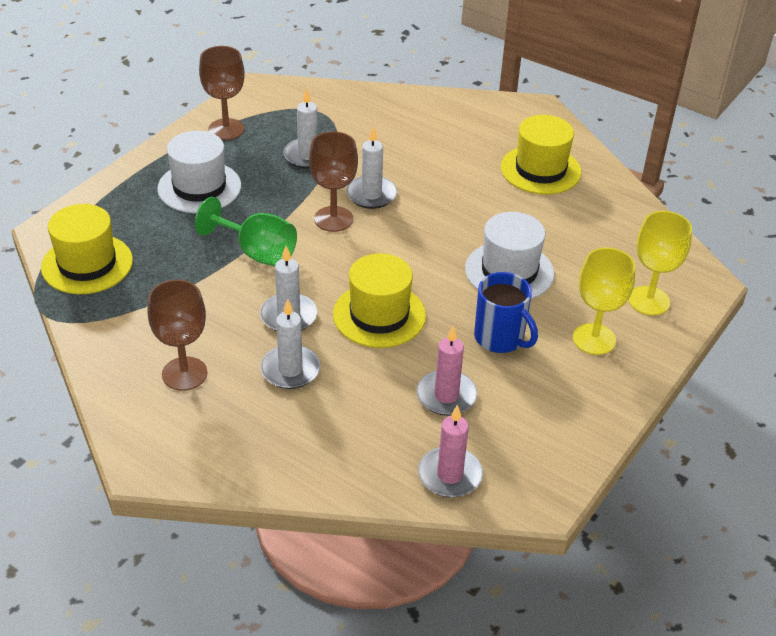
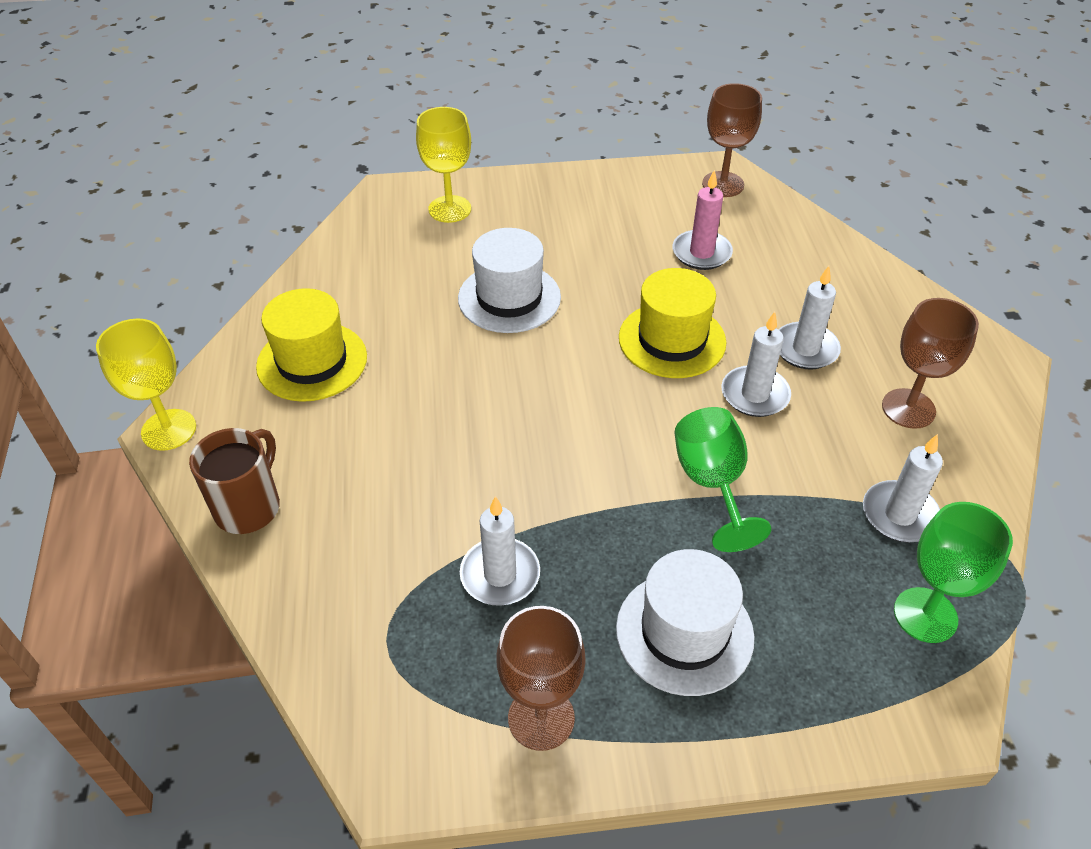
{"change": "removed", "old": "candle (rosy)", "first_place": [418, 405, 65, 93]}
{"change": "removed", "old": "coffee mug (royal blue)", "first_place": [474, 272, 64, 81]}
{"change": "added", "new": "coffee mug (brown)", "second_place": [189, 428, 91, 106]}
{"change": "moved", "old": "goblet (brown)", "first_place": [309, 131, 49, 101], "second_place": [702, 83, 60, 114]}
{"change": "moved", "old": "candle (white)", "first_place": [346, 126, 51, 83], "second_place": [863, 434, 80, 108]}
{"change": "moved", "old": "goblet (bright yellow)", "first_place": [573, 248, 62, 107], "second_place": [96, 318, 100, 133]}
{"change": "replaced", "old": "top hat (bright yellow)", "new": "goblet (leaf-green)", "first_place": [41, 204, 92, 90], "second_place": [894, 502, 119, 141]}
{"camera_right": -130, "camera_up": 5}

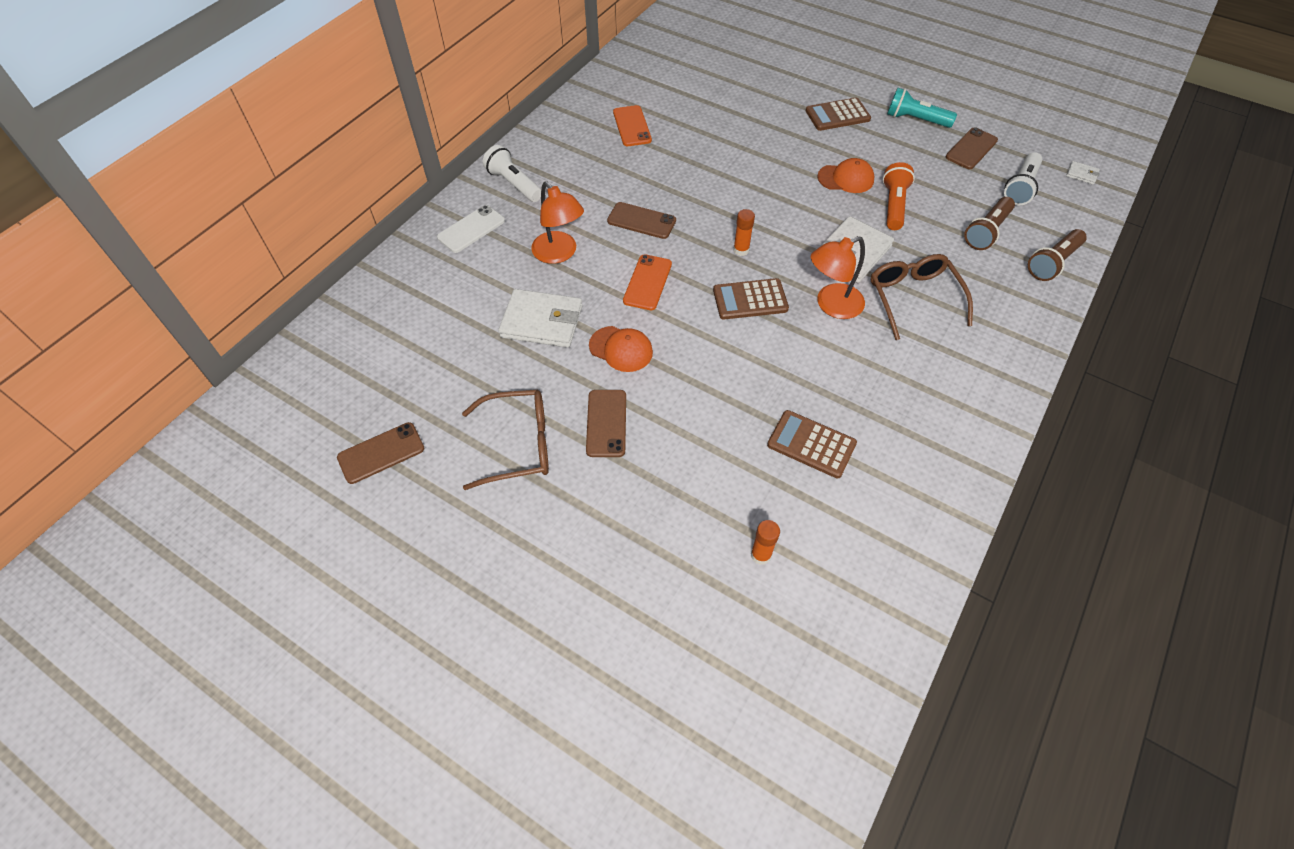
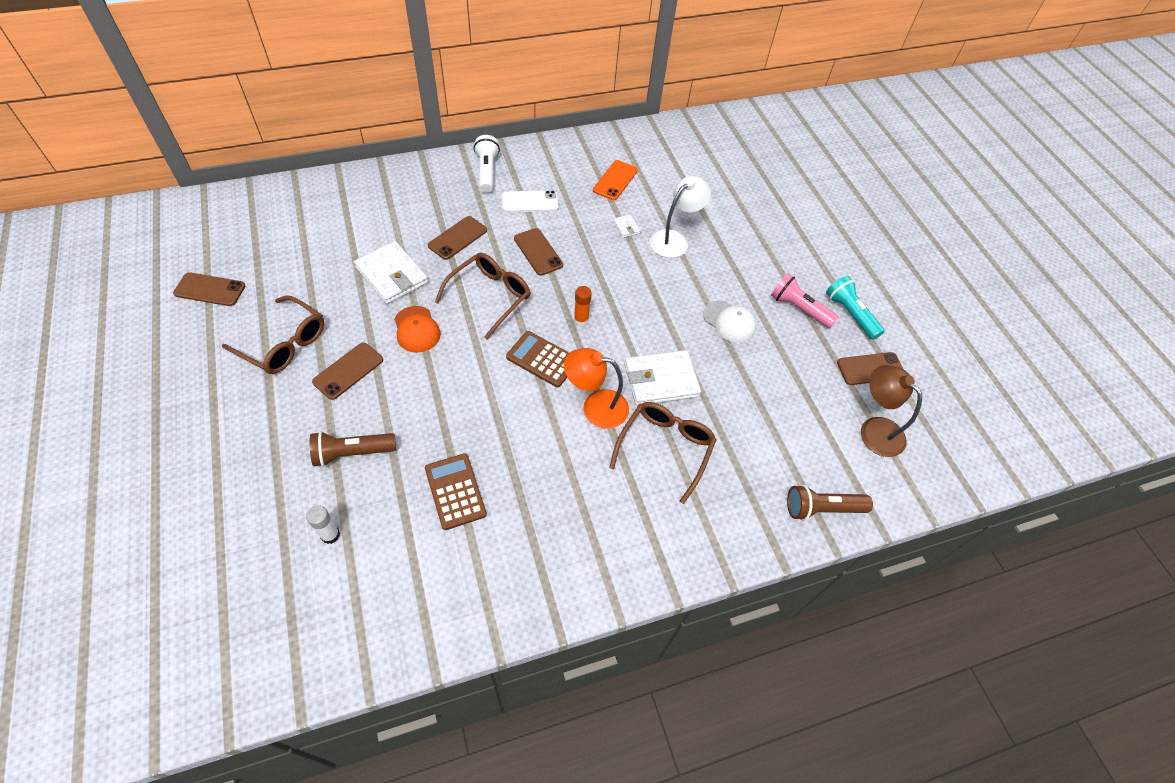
{"change": "removed", "old": "pocket calculator (brown)", "first_place": [806, 98, 65, 33]}
{"change": "removed", "old": "pocket torch (bright orange)", "first_place": [883, 162, 32, 68]}
{"change": "added", "new": "lamp (white)", "second_place": [650, 176, 61, 82]}
{"change": "added", "new": "pocket torch (rosy)", "second_place": [771, 273, 68, 55]}
{"change": "moved", "old": "smartphone (white)", "first_place": [437, 205, 68, 48], "second_place": [502, 190, 57, 22]}
{"change": "moved", "old": "pocket torch (brown)", "first_place": [964, 197, 51, 53], "second_place": [310, 431, 86, 36]}
{"change": "moved", "old": "card wallet (white)", "first_place": [1066, 161, 34, 24], "second_place": [613, 214, 28, 24]}
{"change": "replaced", "old": "lamp (bright orange)", "new": "smartphone (brown)", "first_place": [531, 182, 53, 82], "second_place": [428, 216, 59, 44]}
{"change": "replaced", "old": "smartphone (bright orange)", "new": "spectacles (brown)", "first_place": [623, 254, 49, 56], "second_place": [435, 253, 96, 86]}
{"change": "replaced", "old": "pocket torch (white)", "new": "lamp (brown)", "first_place": [1004, 152, 38, 53], "second_place": [861, 365, 61, 92]}
{"change": "recoloured", "old": "glue stick (bright orange)", "new": "glue stick (white)", "first_place": [751, 520, 29, 45], "second_place": [306, 506, 34, 38]}
{"change": "recoloured", "old": "peaked cap (bright orange)", "new": "peaked cap (white)", "first_place": [817, 158, 57, 35], "second_place": [703, 301, 53, 41]}
{"camera_right": 35, "camera_up": 0}

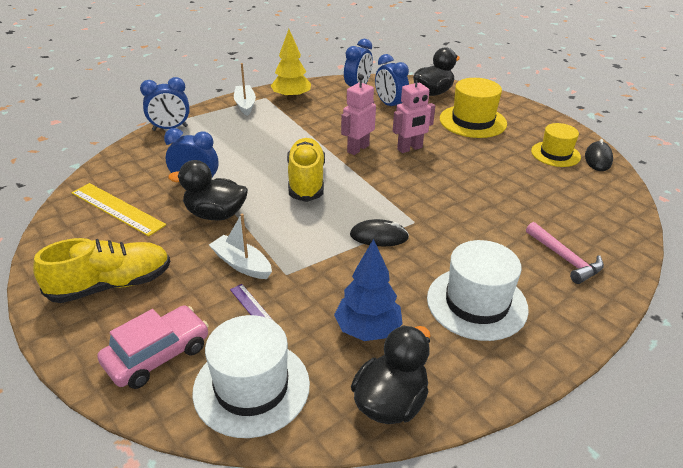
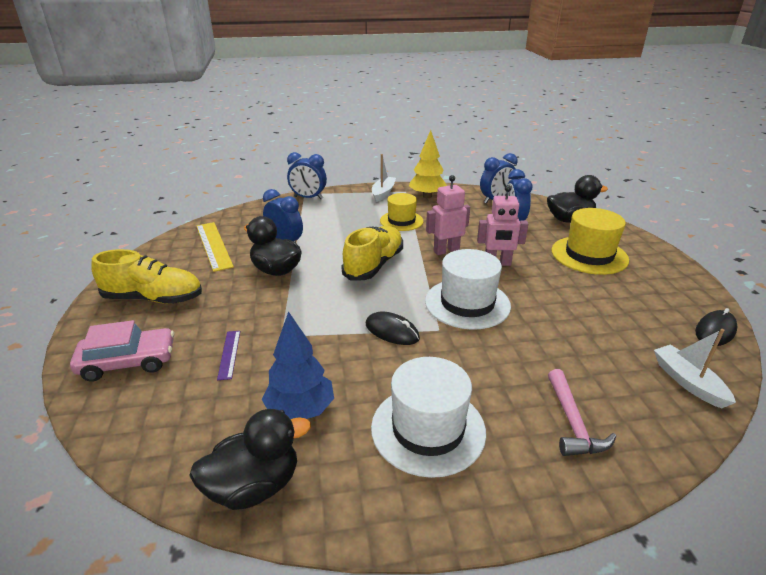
{"change": "moved", "old": "top hat (white)", "first_place": [193, 315, 117, 123], "second_place": [425, 249, 86, 81]}
{"change": "moved", "old": "toy boat (white)", "first_place": [209, 213, 63, 66], "second_place": [654, 329, 82, 80]}
{"change": "moved", "old": "top hat (bright yellow)", "first_place": [531, 123, 50, 44], "second_place": [380, 193, 44, 38]}
{"camera_right": 30, "camera_up": -5}

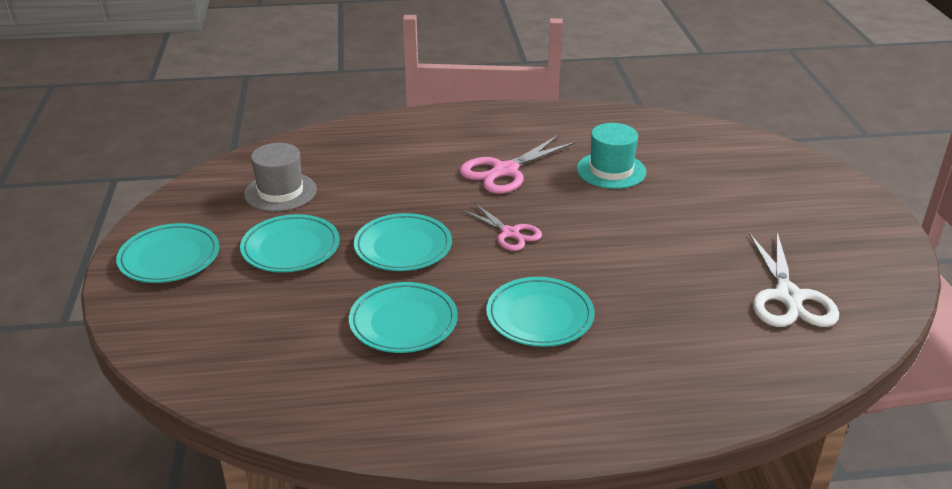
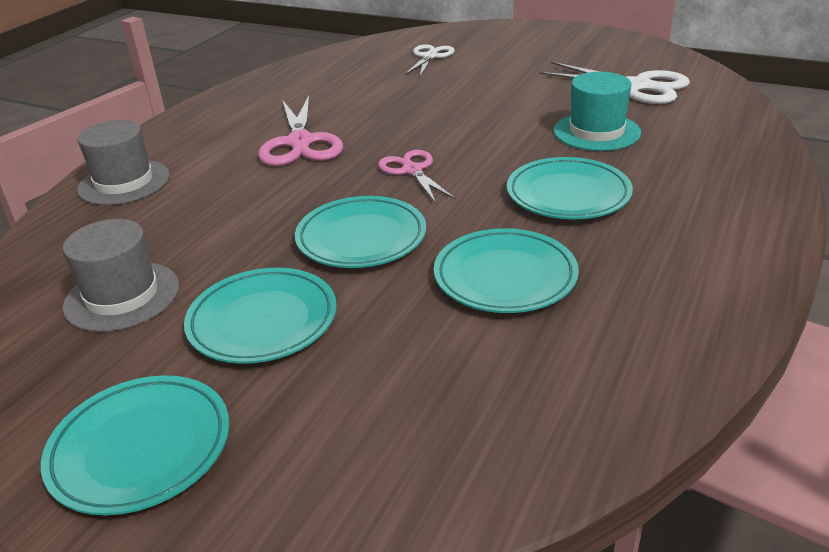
{"change": "added", "new": "top hat (grey)", "second_place": [77, 120, 93, 85]}
{"change": "added", "new": "scissors (white)", "second_place": [404, 44, 51, 33]}
{"change": "moved", "old": "top hat (turquoise)", "first_place": [577, 123, 69, 66], "second_place": [554, 72, 87, 79]}
{"change": "turned", "old": "scissors (rosy)", "first_place": [462, 203, 80, 48], "second_place": [378, 150, 78, 54], "degrees": -105}
{"camera_right": -55, "camera_up": 0}

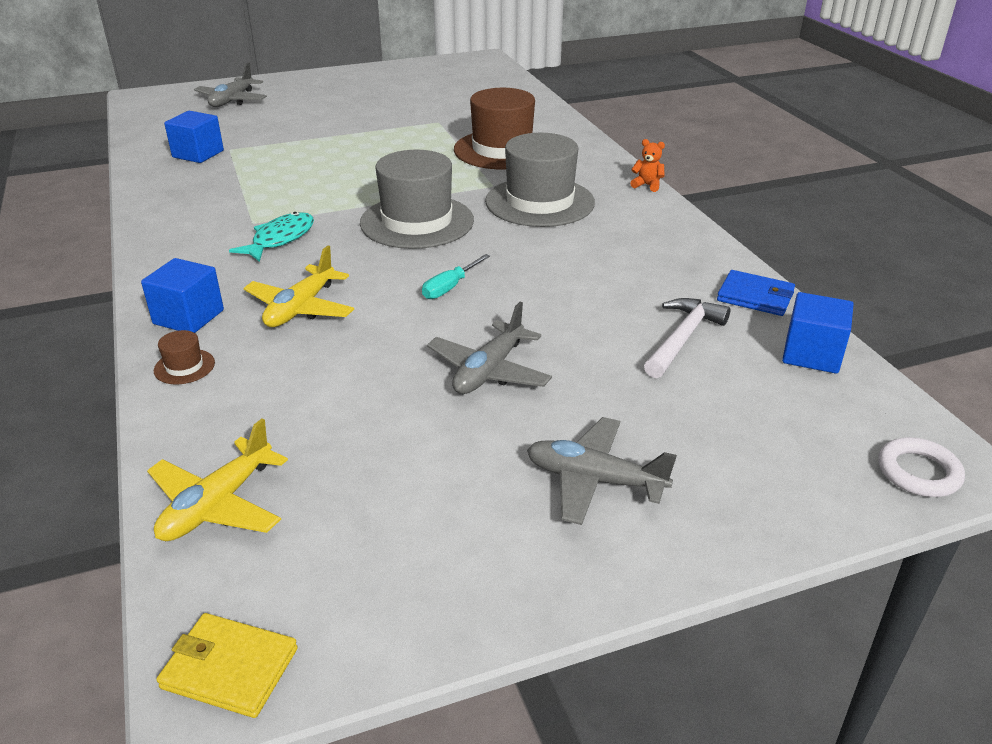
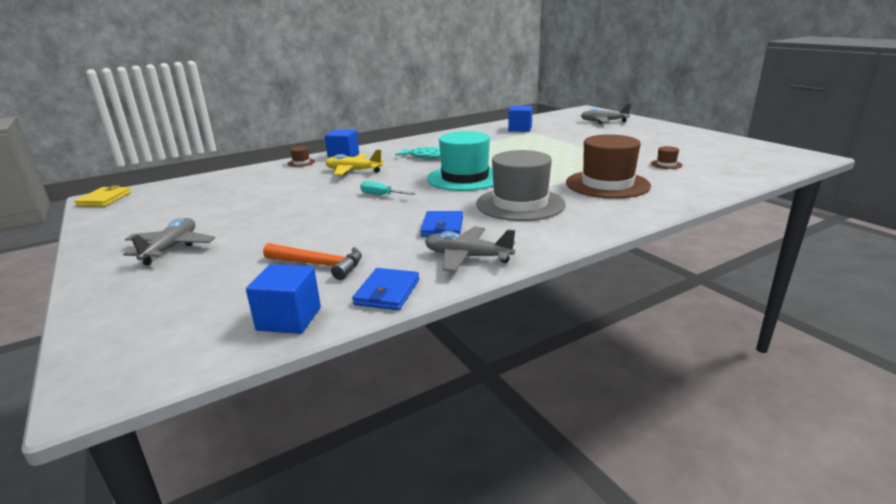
{"change": "removed", "old": "plane (bright yellow)", "first_place": [147, 418, 141, 123]}
{"change": "removed", "old": "teddy (bright orange)", "first_place": [630, 139, 35, 53]}
{"change": "removed", "old": "torus (white)", "first_place": [878, 437, 87, 60]}
{"change": "added", "new": "card wallet (royal blue)", "second_place": [420, 211, 43, 26]}
{"change": "added", "new": "top hat (brown)", "second_place": [651, 146, 32, 23]}
{"change": "moved", "old": "plane (grey)", "first_place": [427, 302, 125, 92], "second_place": [425, 227, 90, 45]}
{"change": "recoloured", "old": "top hat (grey)", "new": "top hat (turquoise)", "first_place": [360, 150, 114, 99], "second_place": [427, 131, 67, 60]}
{"change": "recoloured", "old": "claw hammer (white)", "new": "claw hammer (bright orange)", "first_place": [644, 298, 86, 80], "second_place": [263, 243, 99, 37]}
{"camera_right": 80, "camera_up": -10}

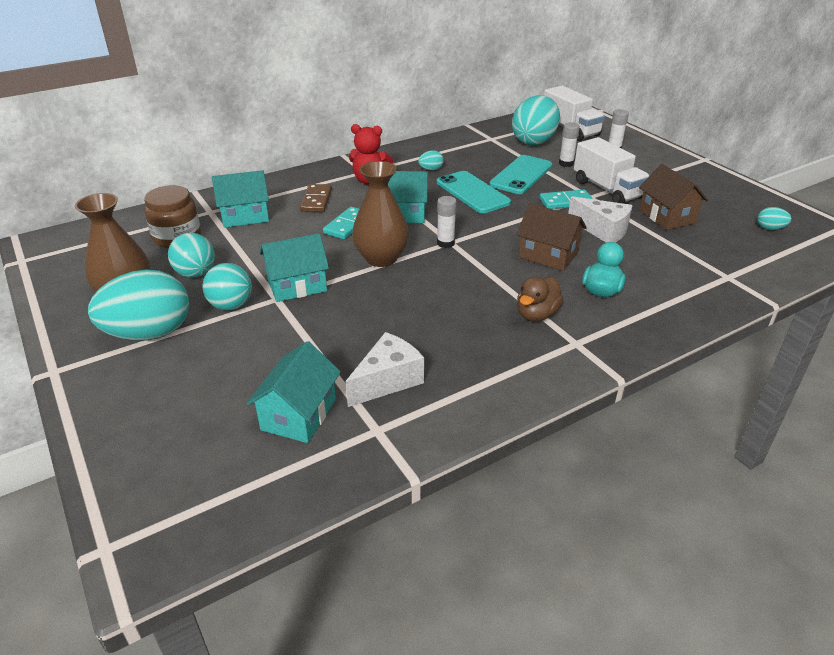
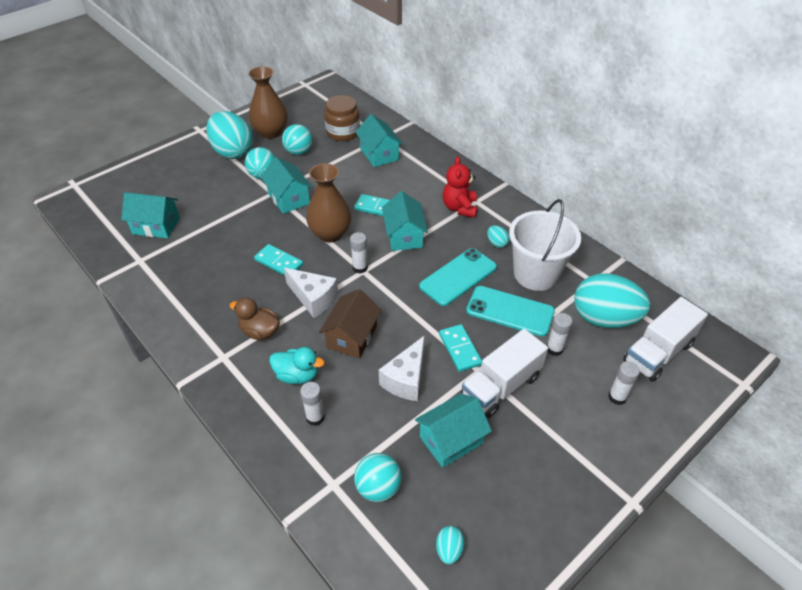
{"change": "removed", "old": "domino (brown)", "first_place": [300, 184, 32, 28]}
{"change": "added", "new": "domino (turquoise)", "second_place": [254, 244, 49, 32]}
{"change": "added", "new": "glue stick (white)", "second_place": [300, 382, 25, 44]}
{"change": "added", "new": "sphere (turquoise)", "second_place": [354, 453, 48, 49]}
{"change": "added", "new": "bucket (white)", "second_place": [509, 199, 72, 92]}
{"change": "moved", "old": "piece of cheese (white)", "first_place": [346, 332, 78, 75], "second_place": [284, 267, 54, 51]}
{"change": "recoloured", "old": "toy house (brown)", "new": "toy house (turquoise)", "first_place": [639, 164, 69, 66], "second_place": [415, 394, 77, 74]}
{"camera_right": 80, "camera_up": 10}

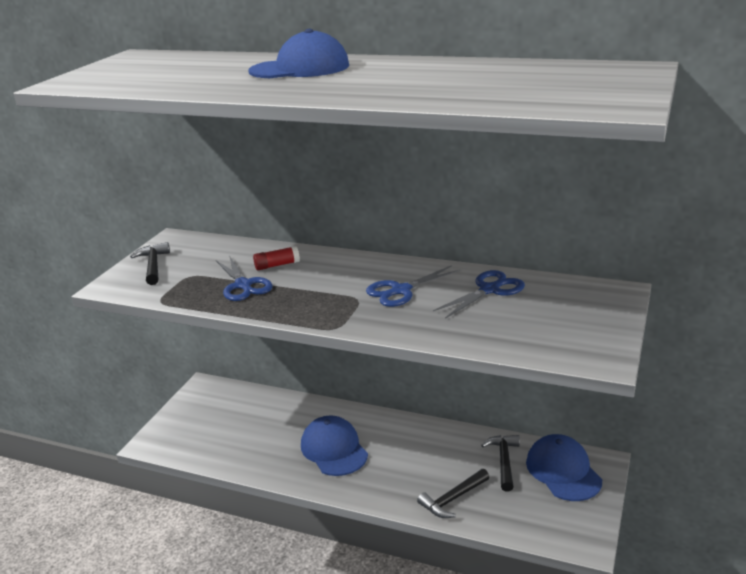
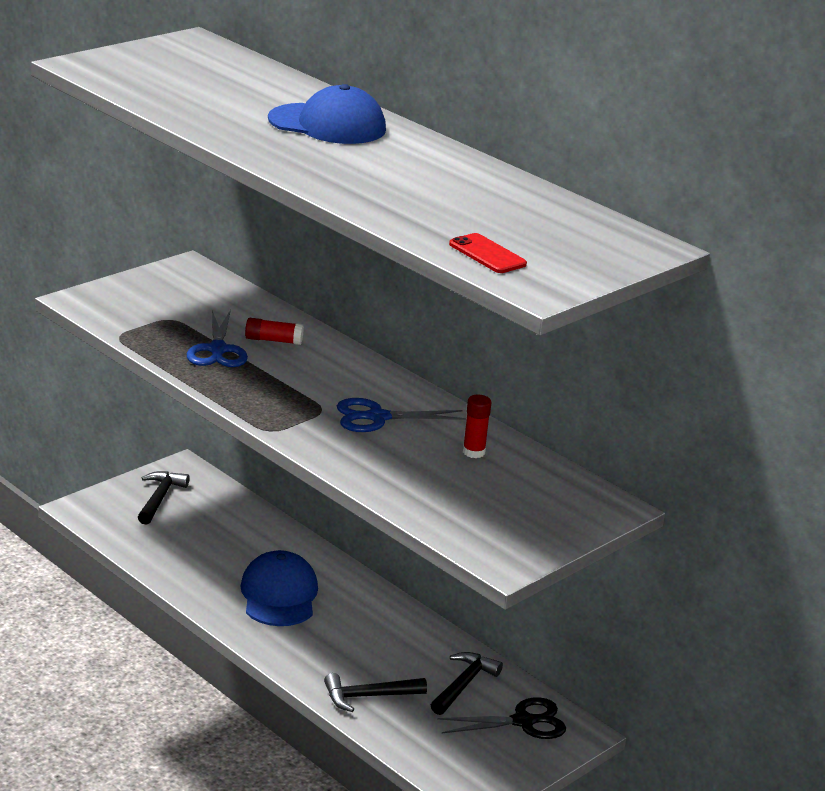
{"change": "added", "new": "smartphone (scarlet)", "second_place": [449, 233, 78, 40]}
{"change": "moved", "old": "claw hammer (ebony)", "first_place": [130, 242, 40, 43], "second_place": [138, 471, 52, 54]}
{"change": "replaced", "old": "scissors (royal blue)", "new": "glue stick (scarlet)", "first_place": [433, 270, 92, 49], "second_place": [463, 395, 28, 63]}
{"change": "replaced", "old": "peaked cap (royal blue)", "new": "scissors (ebony)", "first_place": [526, 434, 76, 67], "second_place": [437, 697, 129, 42]}
{"camera_right": 20, "camera_up": 0}

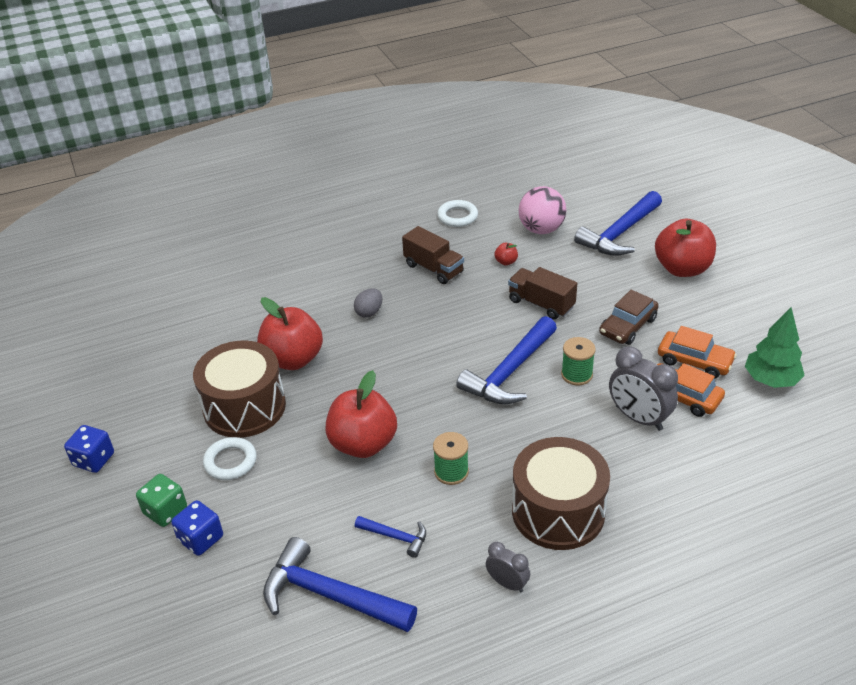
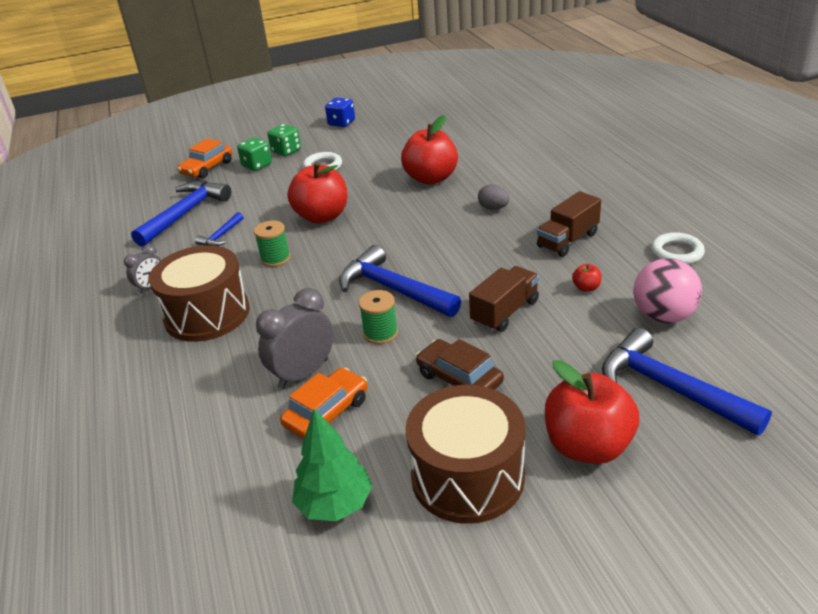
{"change": "moved", "old": "drum (brown)", "first_place": [193, 341, 93, 97], "second_place": [405, 385, 120, 139]}
{"change": "moved", "old": "car (bright orange)", "first_place": [658, 326, 79, 53], "second_place": [177, 138, 55, 40]}
{"change": "recoloured", "old": "game die (royal blue)", "new": "game die (leaf-green)", "first_place": [171, 500, 52, 56], "second_place": [237, 137, 35, 34]}
{"camera_right": 95, "camera_up": -5}

